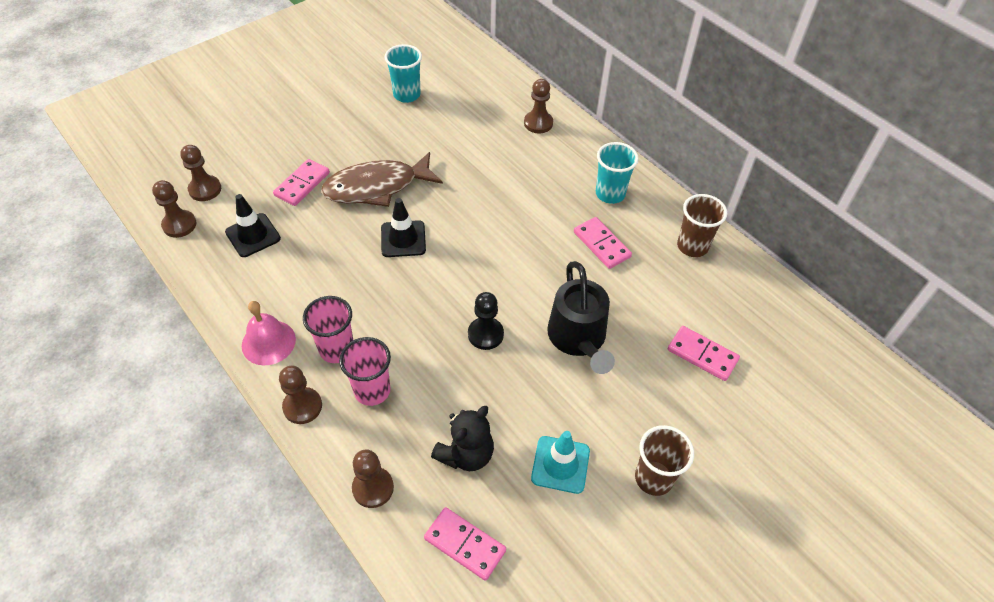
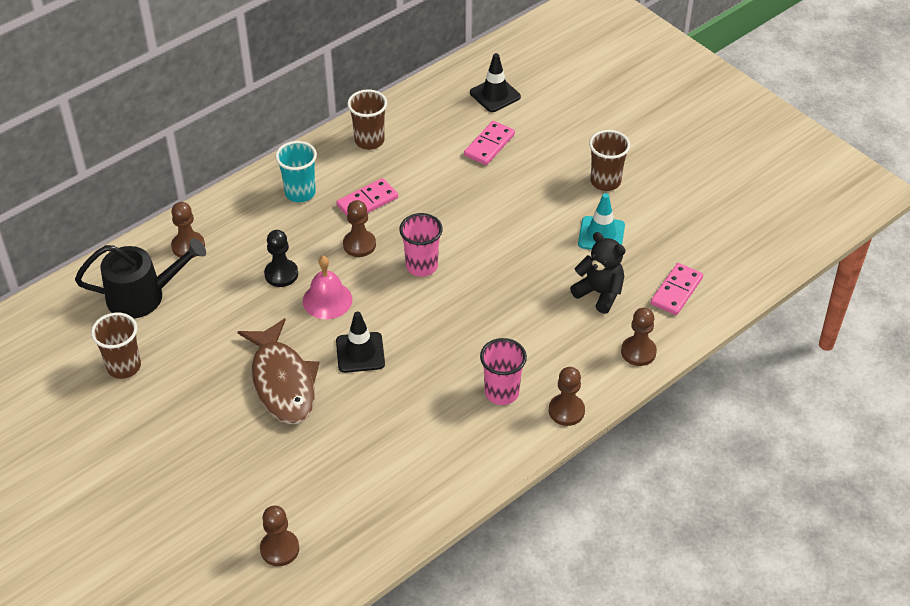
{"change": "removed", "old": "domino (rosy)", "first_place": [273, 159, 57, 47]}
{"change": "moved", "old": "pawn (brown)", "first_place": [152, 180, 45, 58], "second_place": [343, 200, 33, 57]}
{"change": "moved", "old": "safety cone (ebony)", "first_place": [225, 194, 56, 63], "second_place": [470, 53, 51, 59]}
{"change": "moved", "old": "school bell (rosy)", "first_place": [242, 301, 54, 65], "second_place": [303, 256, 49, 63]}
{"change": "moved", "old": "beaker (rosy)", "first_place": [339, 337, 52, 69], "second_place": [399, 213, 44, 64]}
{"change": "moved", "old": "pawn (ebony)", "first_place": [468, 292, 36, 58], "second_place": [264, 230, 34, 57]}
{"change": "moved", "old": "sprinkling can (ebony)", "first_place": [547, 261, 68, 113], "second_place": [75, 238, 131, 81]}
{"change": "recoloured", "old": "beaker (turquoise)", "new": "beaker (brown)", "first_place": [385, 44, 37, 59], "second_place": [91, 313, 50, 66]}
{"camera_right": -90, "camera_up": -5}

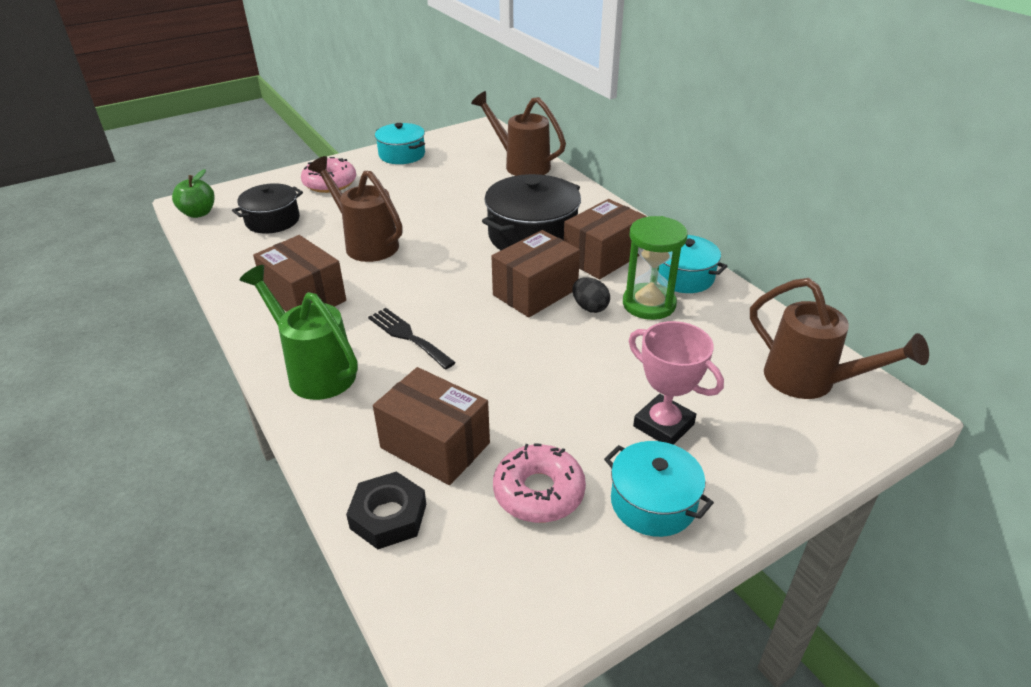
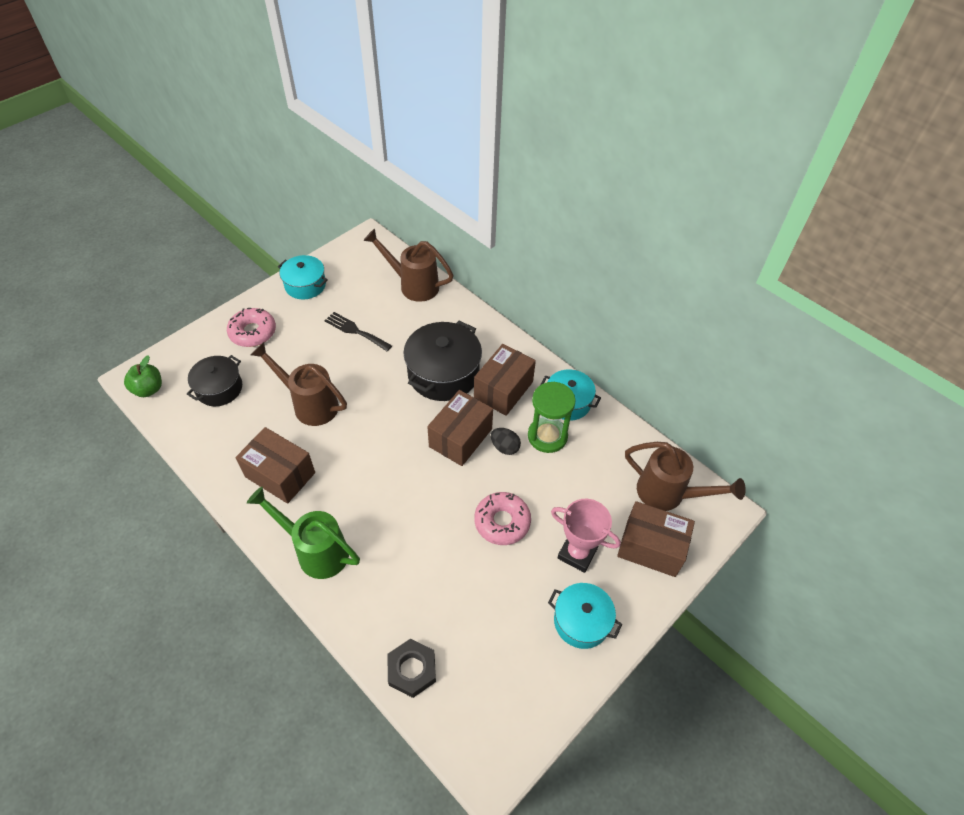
{"change": "moved", "old": "table fork (ebony)", "first_place": [368, 308, 88, 62], "second_place": [325, 312, 67, 39]}
{"change": "moved", "old": "box (brown)", "first_place": [373, 367, 117, 118], "second_place": [617, 501, 78, 76]}
{"change": "moved", "old": "glazed donut (rosy)", "first_place": [493, 444, 93, 79], "second_place": [474, 492, 57, 53]}
{"camera_right": -15, "camera_up": 15}

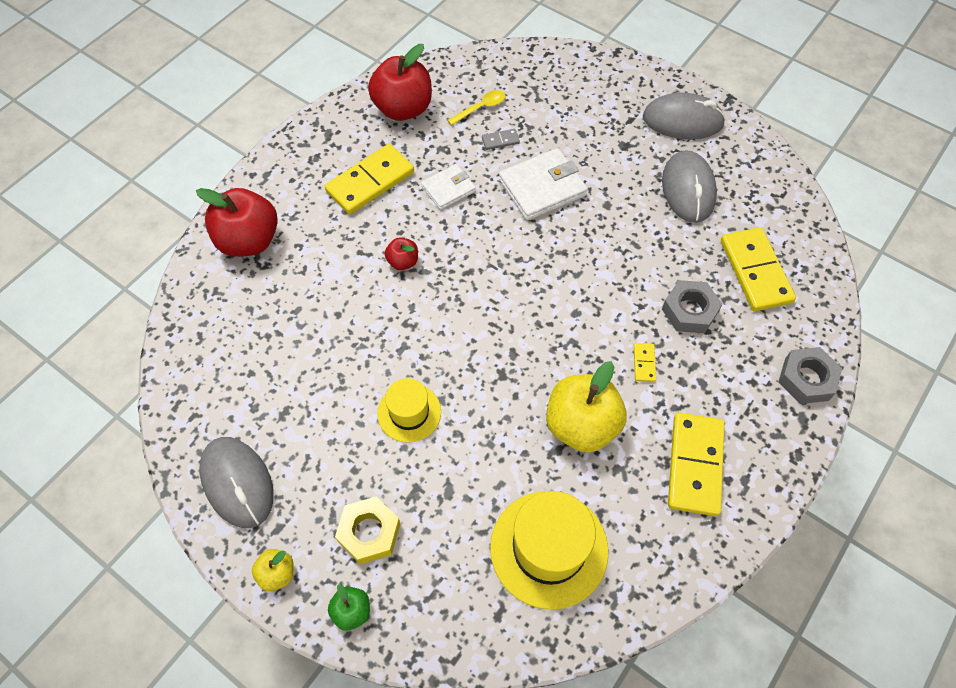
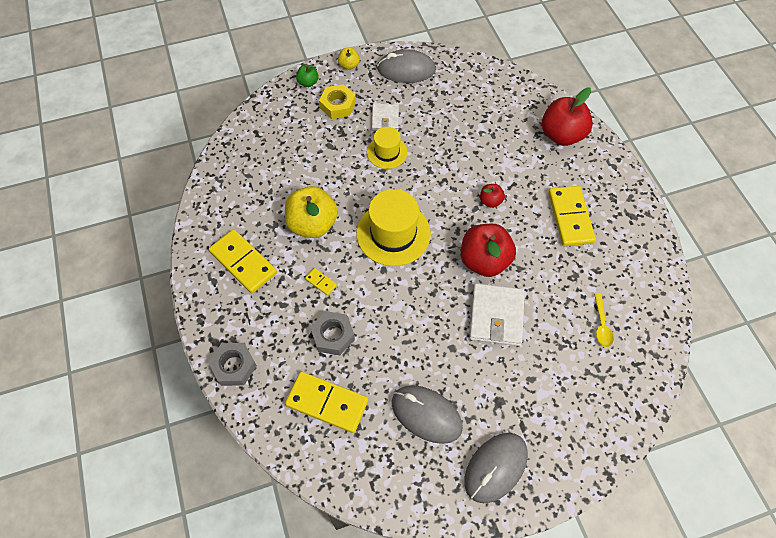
{"change": "removed", "old": "domino (grey)", "first_place": [482, 129, 38, 21]}
{"change": "moved", "old": "apple fruit (scarlet)", "first_place": [368, 44, 64, 77], "second_place": [461, 224, 55, 53]}
{"change": "moved", "old": "card wallet (white)", "first_place": [421, 164, 55, 46], "second_place": [372, 104, 27, 27]}
{"change": "moved", "old": "top hat (bright yellow)", "first_place": [490, 491, 118, 119], "second_place": [356, 189, 75, 77]}
{"camera_right": 125, "camera_up": 0}

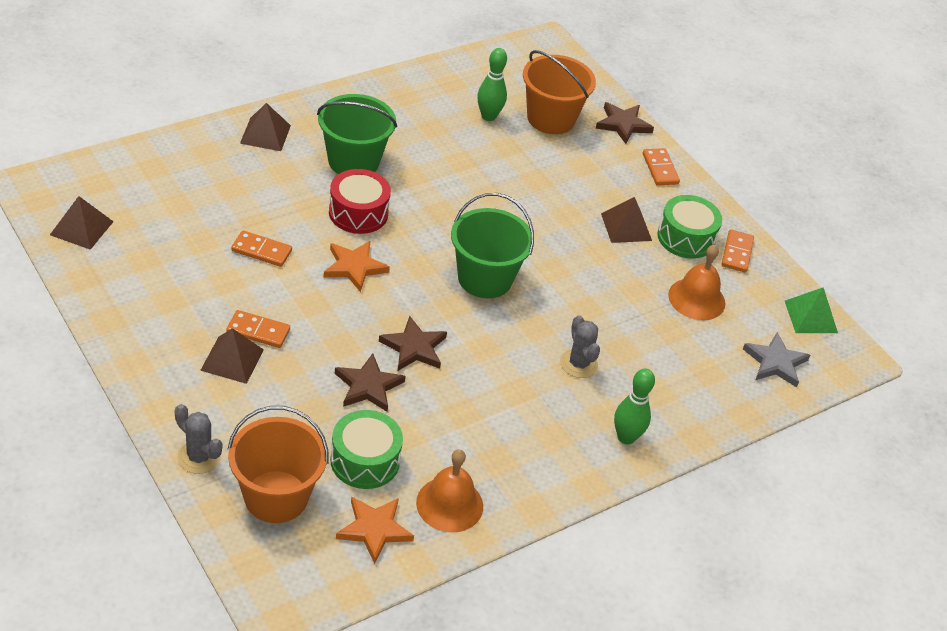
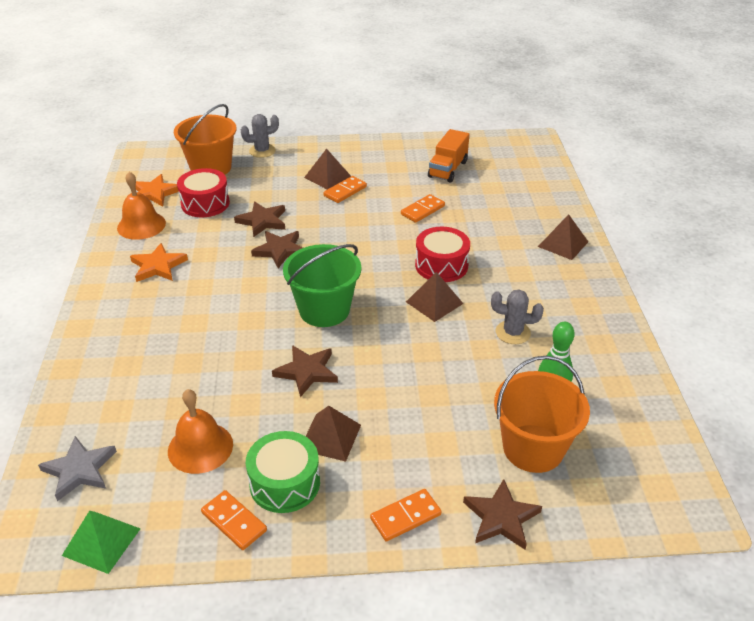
{"change": "removed", "old": "bucket (leaf-green)", "first_place": [317, 94, 80, 80]}
{"change": "removed", "old": "tenpin (leaf-green)", "first_place": [614, 368, 41, 77]}
{"change": "added", "new": "star shape (brown)", "second_place": [272, 345, 66, 52]}
{"change": "added", "new": "toy truck (bright orange)", "second_place": [428, 129, 41, 54]}
{"change": "moved", "old": "solid pyramid (brown)", "first_place": [50, 196, 64, 54], "second_place": [406, 272, 57, 50]}
{"change": "moved", "old": "star shape (bright orange)", "first_place": [324, 241, 66, 51], "second_place": [130, 243, 58, 39]}
{"change": "moved", "old": "cactus (grey)", "first_place": [560, 315, 40, 63], "second_place": [491, 289, 53, 55]}
{"change": "recoloured", "old": "drum (leaf-green)", "new": "drum (scarlet)", "first_place": [330, 410, 73, 79], "second_place": [177, 168, 53, 49]}
{"change": "turned", "old": "domino (bright orange)", "first_place": [643, 148, 37, 37], "second_place": [370, 489, 71, 53], "degrees": -45}
{"camera_right": 125, "camera_up": -5}

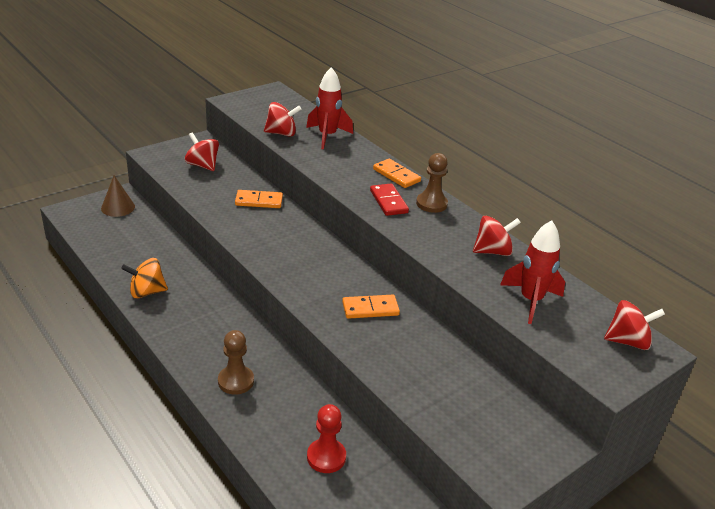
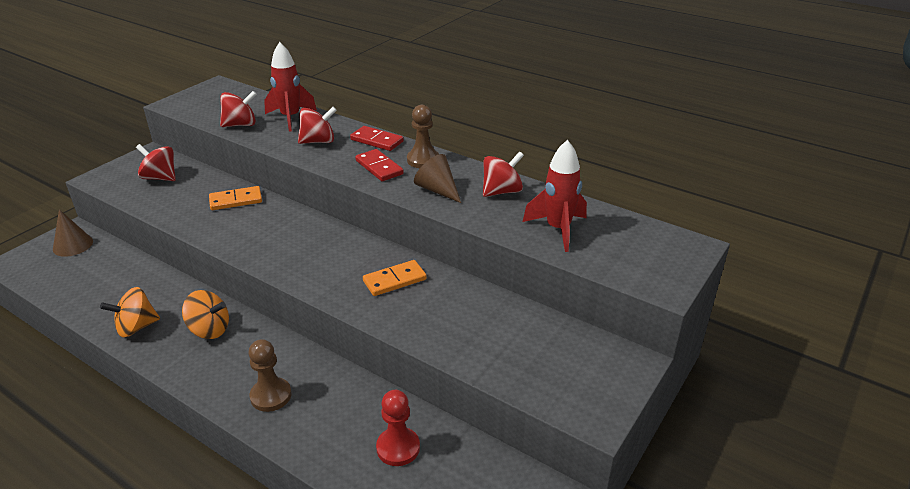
{"change": "added", "new": "whirligig (bright orange)", "second_place": [182, 290, 47, 49]}
{"change": "added", "new": "solid cone (brown)", "second_place": [414, 154, 47, 49]}
{"change": "moved", "old": "whirligig (scarlet)", "first_place": [604, 300, 61, 50], "second_place": [298, 107, 39, 37]}
{"change": "recoloured", "old": "domino (bright orange)", "new": "domino (scarlet)", "first_place": [373, 159, 48, 29], "second_place": [350, 126, 54, 25]}
{"camera_right": -15, "camera_up": 0}

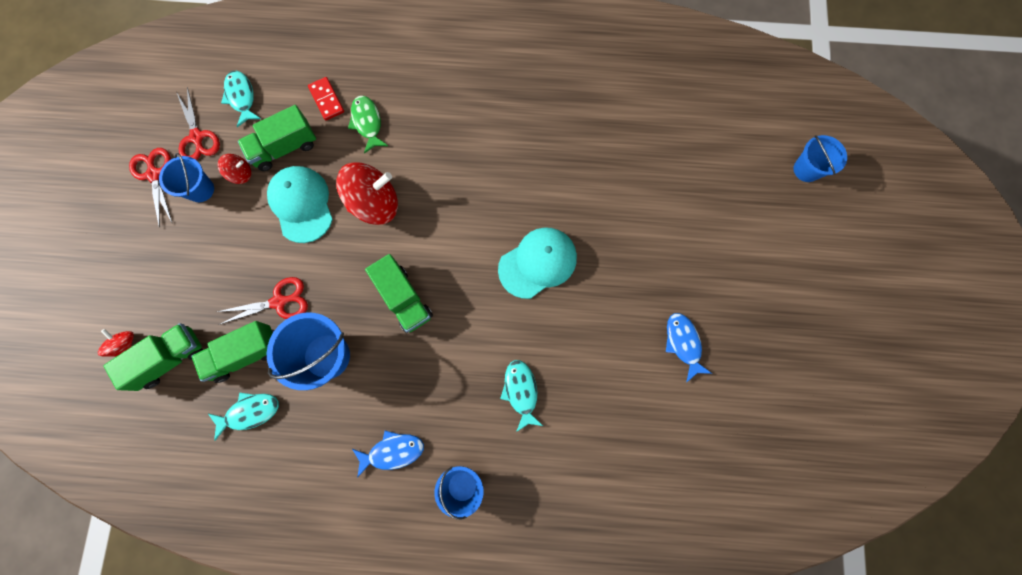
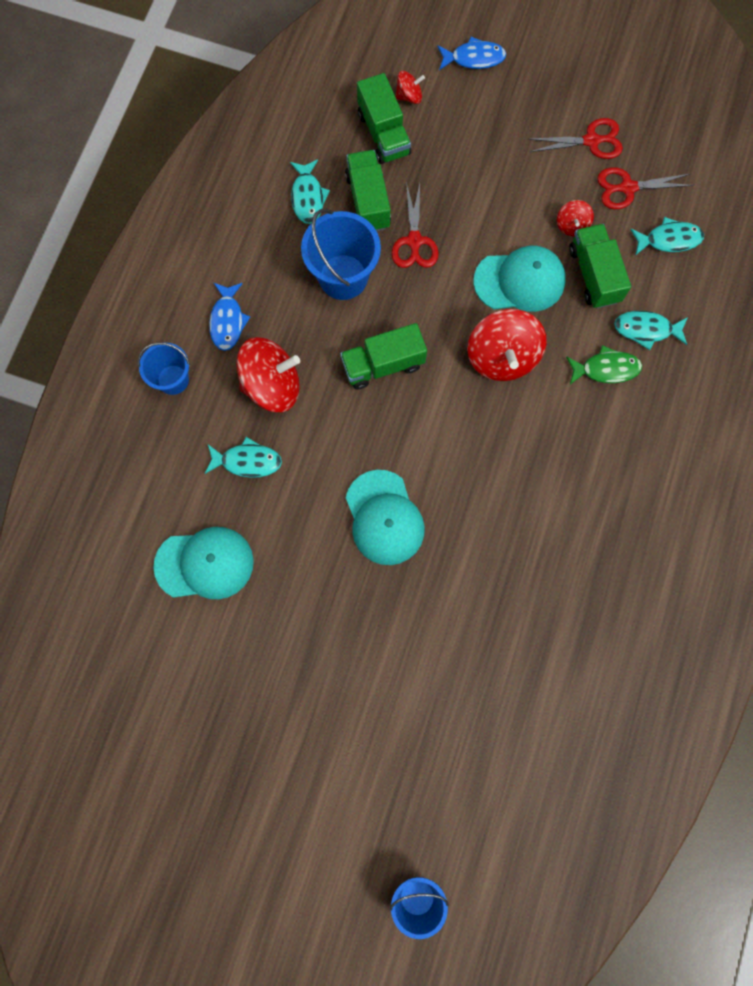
{"change": "removed", "old": "bucket (royal blue)", "first_place": [159, 153, 55, 49]}
{"change": "added", "new": "peaked cap (turquoise)", "second_place": [153, 527, 101, 72]}
{"change": "added", "new": "whirligig (scarlet)", "second_place": [236, 337, 64, 75]}
{"change": "moved", "old": "fish figure (royal blue)", "first_place": [666, 313, 46, 69], "second_place": [437, 37, 69, 33]}
{"change": "replaced", "old": "domino (scarlet)", "new": "fish figure (turquoise)", "first_place": [308, 77, 36, 43], "second_place": [614, 311, 74, 39]}
{"camera_right": 105, "camera_up": 0}

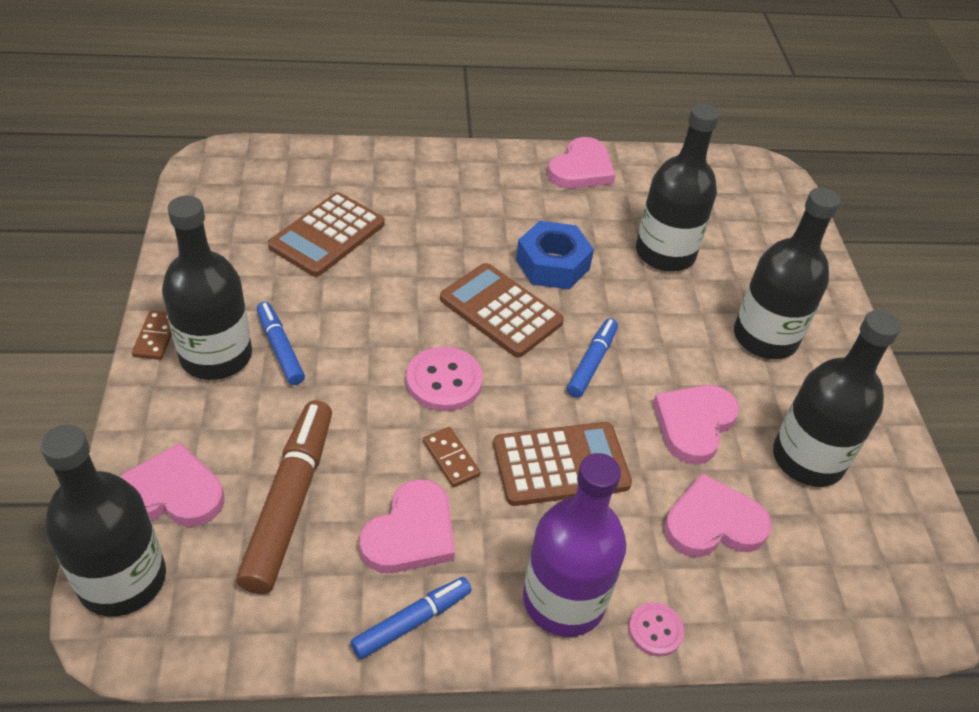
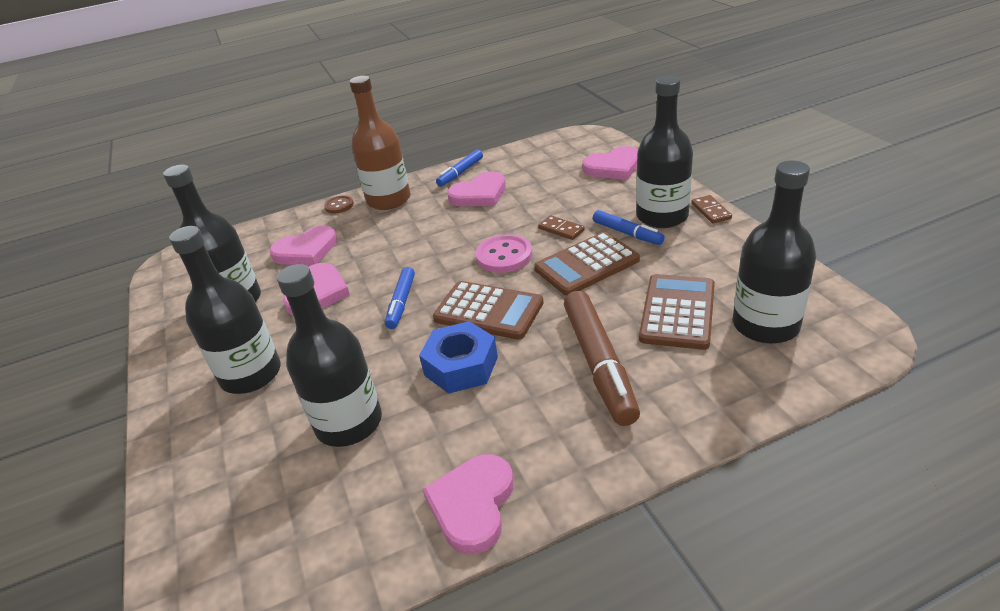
{"change": "moved", "old": "drink bottle (ebony)", "first_place": [40, 425, 126, 192], "second_place": [733, 161, 83, 183]}
{"change": "moved", "old": "marker pen (brown)", "first_place": [236, 400, 96, 194], "second_place": [564, 291, 76, 135]}
{"change": "moved", "old": "domino (brown)", "first_place": [423, 427, 58, 60], "second_place": [538, 215, 47, 25]}
{"change": "moved", "old": "pocket calculator (brown)", "first_place": [493, 422, 139, 84], "second_place": [534, 232, 106, 64]}
{"change": "recoloured", "old": "drink bottle (purple)", "new": "drink bottle (brown)", "first_place": [523, 453, 104, 184], "second_place": [349, 76, 62, 134]}
{"change": "recoloured", "old": "sewing button (rosy)", "new": "sewing button (brown)", "first_place": [629, 602, 55, 55], "second_place": [324, 195, 30, 18]}
{"change": "turned", "old": "heart shape (rosy)", "first_place": [360, 479, 95, 94], "second_place": [447, 171, 59, 35], "degrees": -135}
{"camera_right": 170, "camera_up": -10}

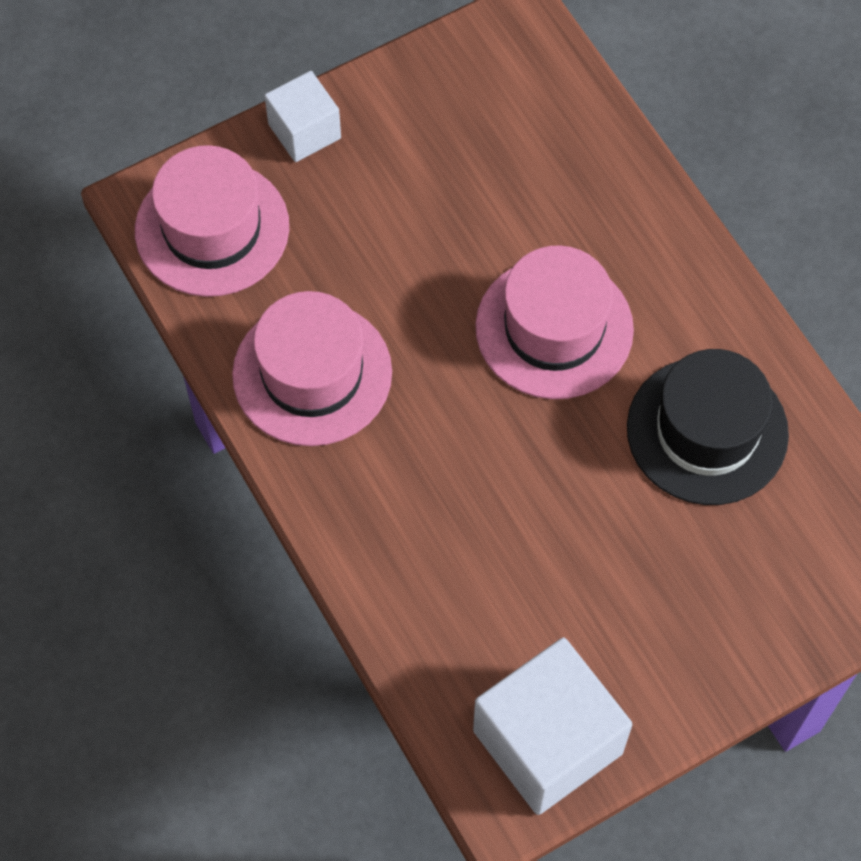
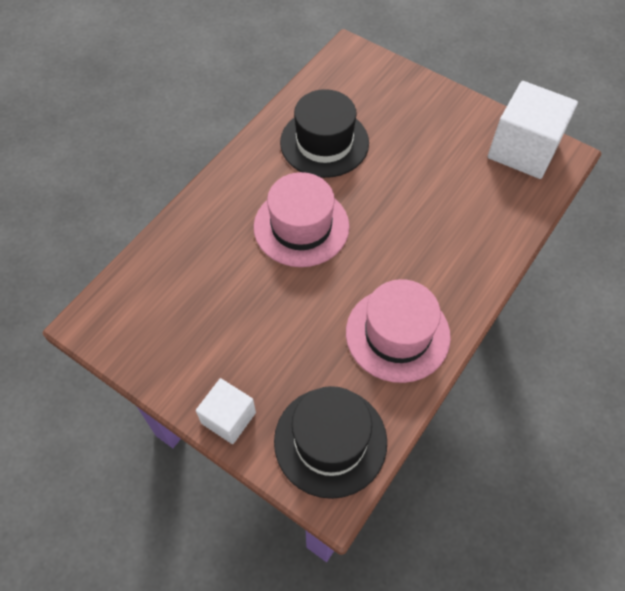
{"change": "recoloured", "old": "top hat (rosy)", "new": "top hat (ebony)", "first_place": [135, 145, 154, 152], "second_place": [274, 386, 113, 113]}
{"camera_right": -115, "camera_up": -5}

